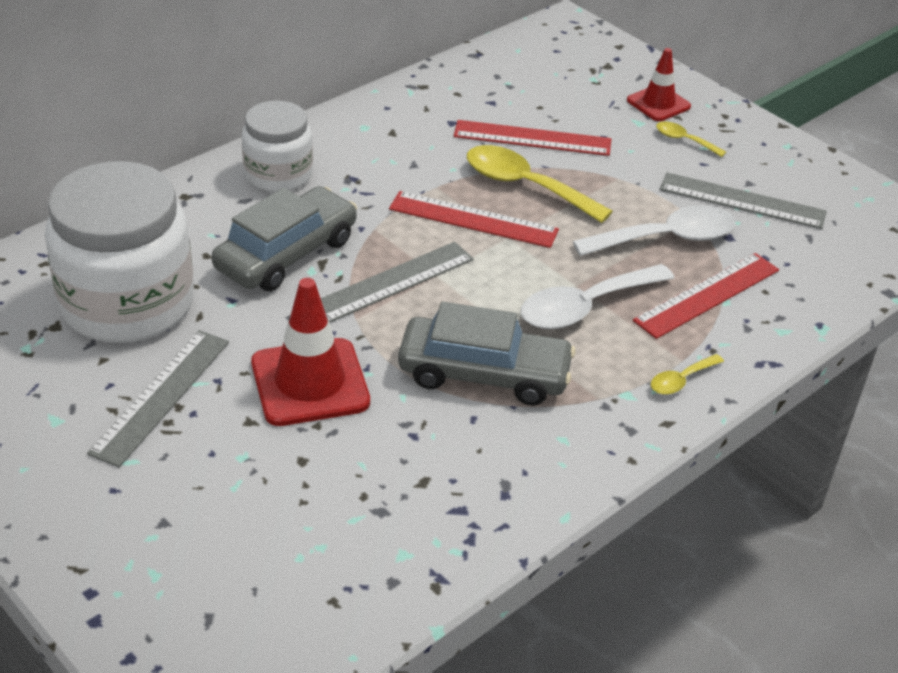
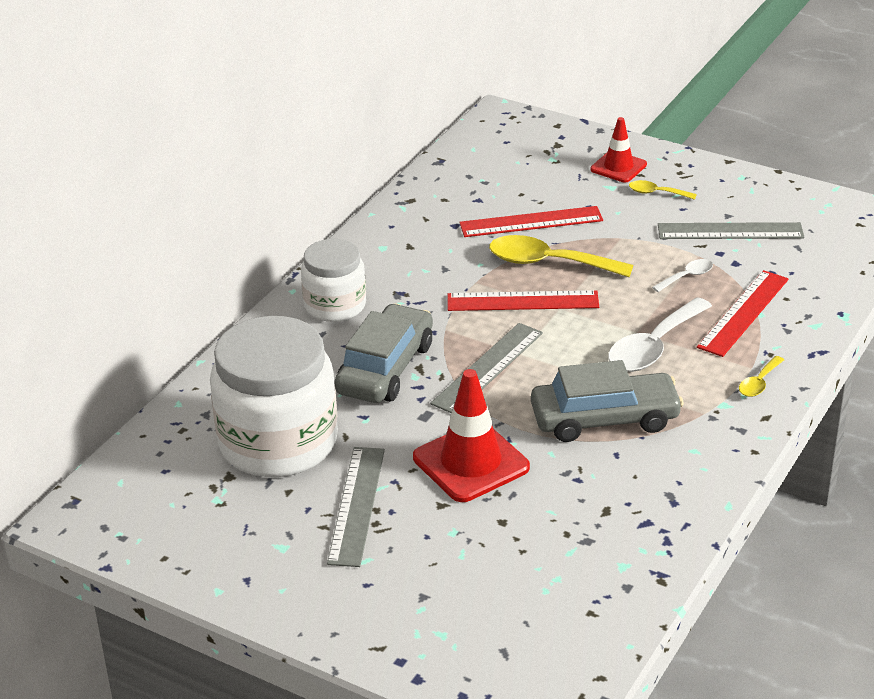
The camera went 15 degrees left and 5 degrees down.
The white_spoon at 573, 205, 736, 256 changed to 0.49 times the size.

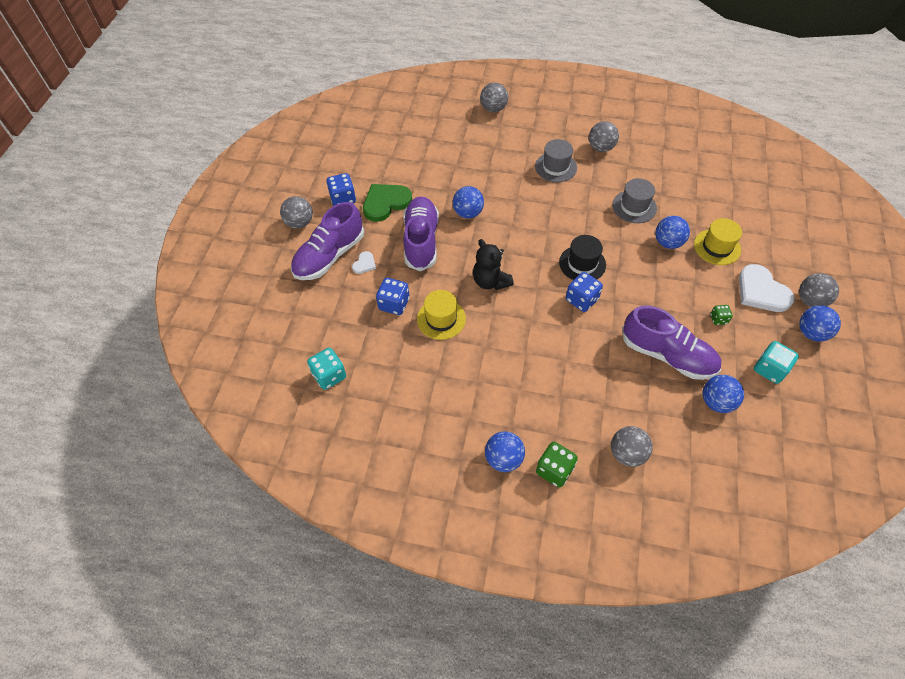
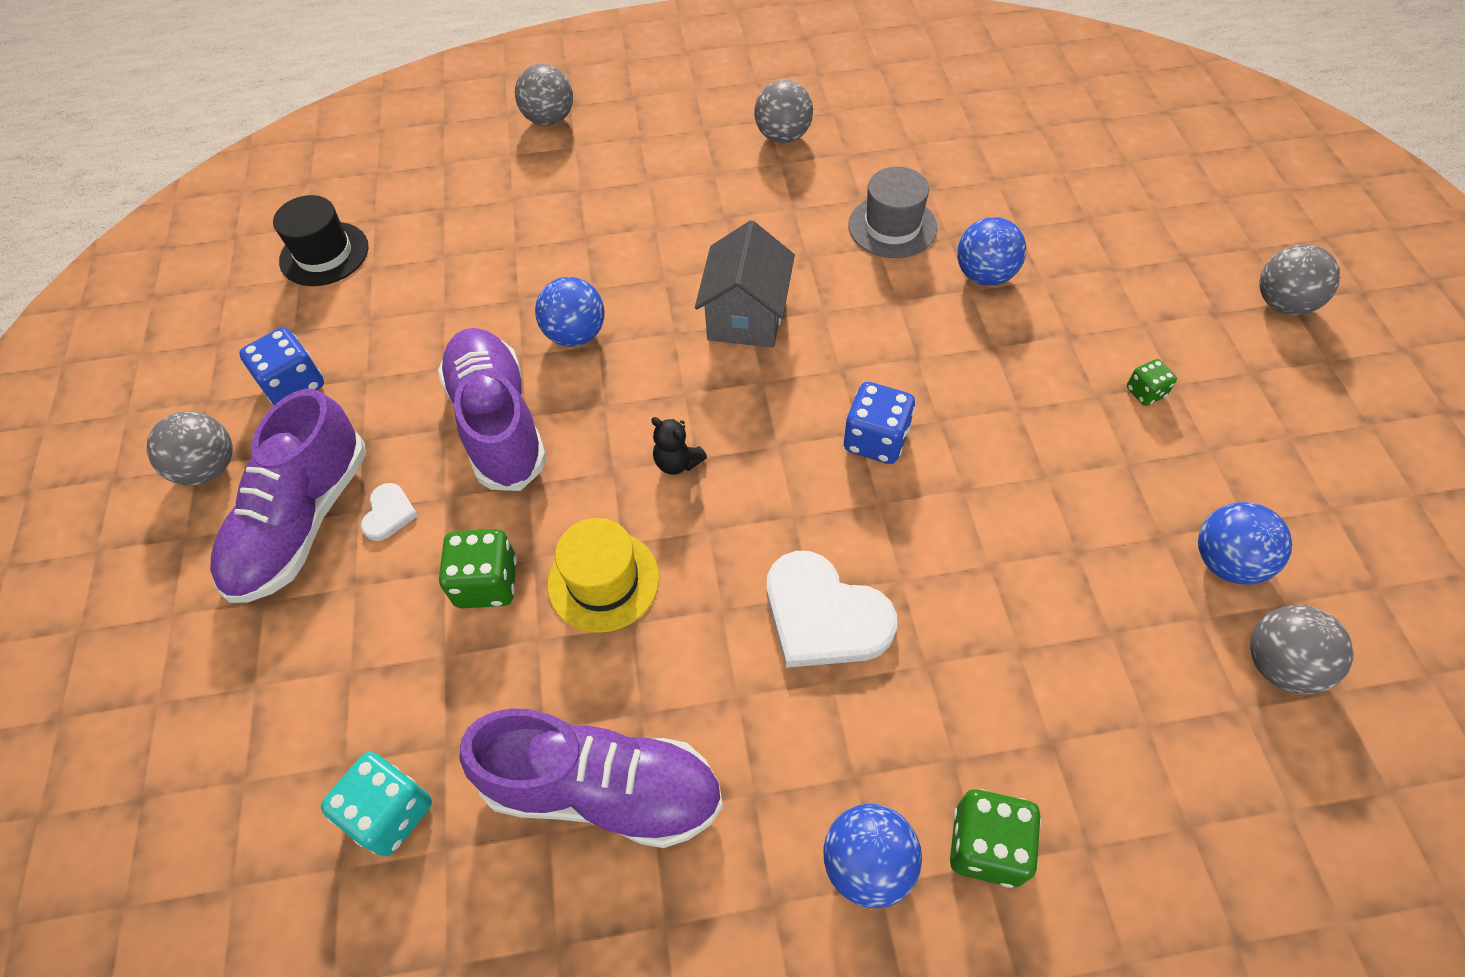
The camera went 20 degrees left and 0 degrees up.
The green_heart at 363, 184, 412, 222 disappeared.
The blue_dice at 376, 278, 410, 315 became the green_dice at 439, 529, 517, 608.
The black_teddy_bear at 473, 239, 514, 290 changed to 0.58 times the size.
The grey_hat at 535, 139, 577, 182 disappeared.
The black_hat moved from 559, 235, 606, 280 to 273, 195, 368, 286.
The grey_ball moved from 611, 426, 653, 467 to 1250, 605, 1353, 694.
The purple_shoe moved from 622, 306, 721, 380 to 459, 709, 723, 848.
The yellow_hat at 694, 218, 742, 265 disappeared.
The white_heart moved from 739, 264, 795, 312 to 767, 551, 897, 668.
The turquoise_dice at 754, 341, 799, 384 disappeared.
The blue_ball at 799, 305, 841, 341 disappeared.
The grey_house at 695, 220, 795, 348 appeared.

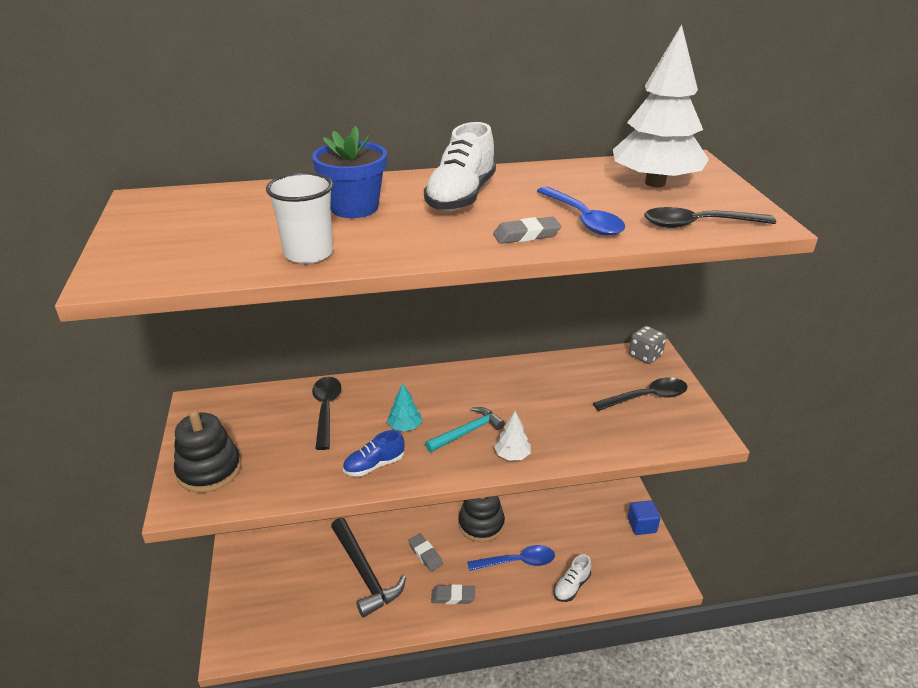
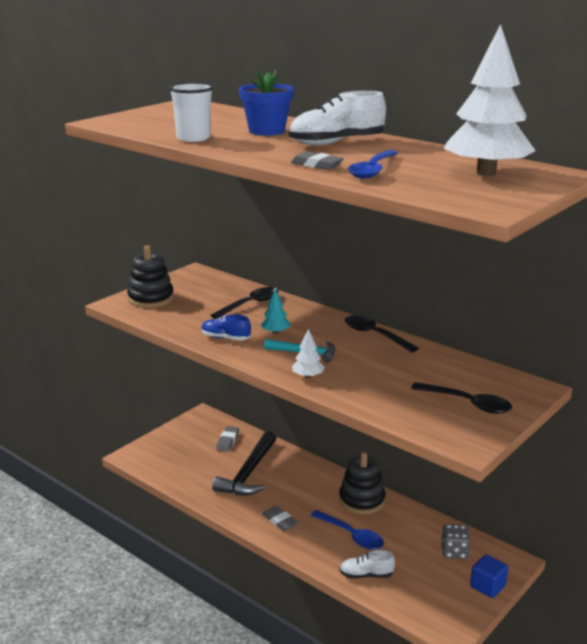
The camera went 50 degrees right and 10 degrees down.
The grey_eraser moved from 408, 534, 443, 572 to 216, 426, 239, 452.
The grey_dice moved from 629, 326, 666, 364 to 441, 524, 470, 559.
The black_spoon moved from 644, 207, 776, 228 to 345, 315, 419, 353.

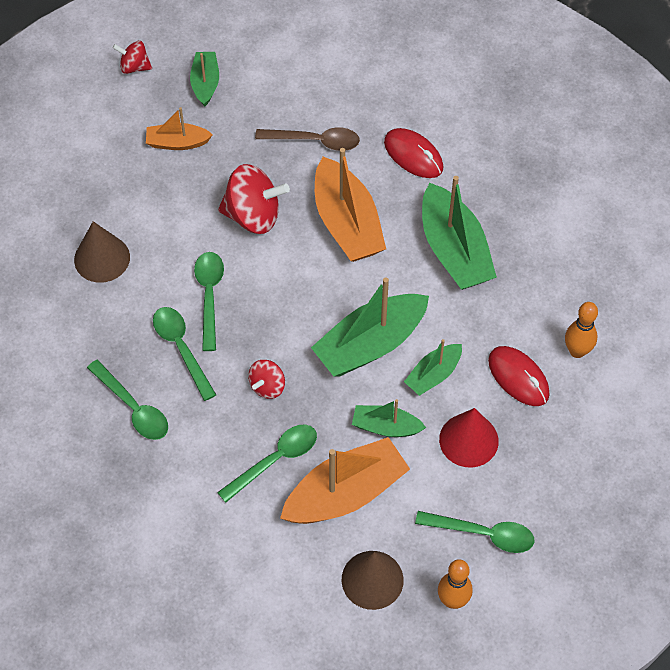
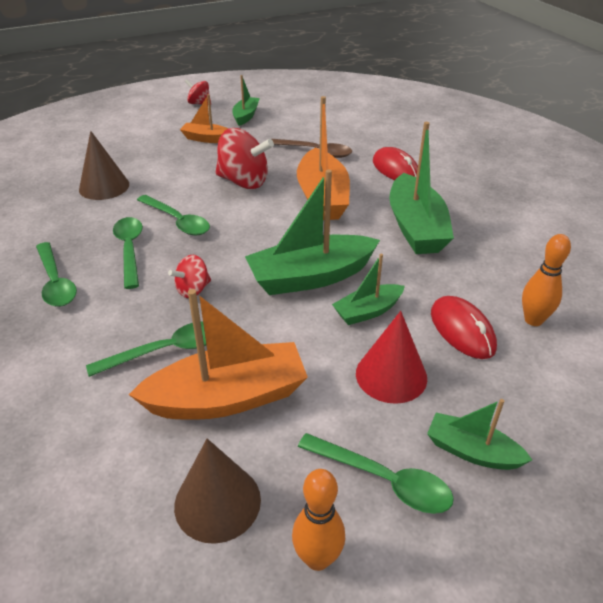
The camera went 15 degrees right and 20 degrees down.
The green_spoon at 194, 252, 224, 351 turned 120 degrees clockwise.
The green_boat moved from 352, 399, 426, 437 to 427, 399, 532, 470.

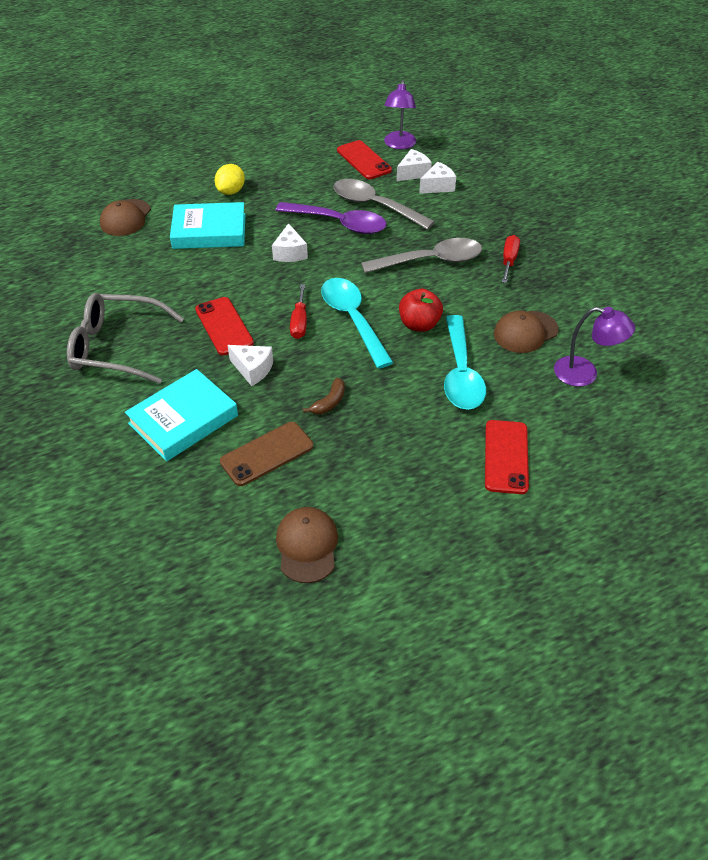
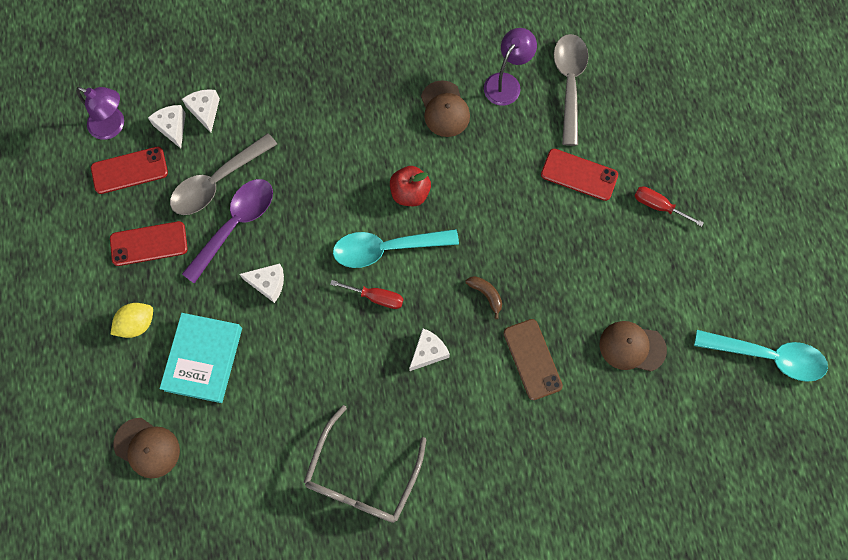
The camera went 75 degrees left and 25 degrees up.
The turquoise_book at 125, 369, 238, 461 disappeared.
The red_phone moved from 195, 297, 254, 355 to 110, 221, 188, 266.
The yellow_lemon at 214, 164, 245, 195 turned 75 degrees counterclockwise.
The grey_spoon moved from 362, 238, 482, 273 to 553, 34, 589, 146.
The turquoise_spoon moved from 444, 315, 486, 410 to 694, 330, 828, 382.
The red_screwdriver moved from 502, 235, 520, 283 to 634, 186, 704, 227.

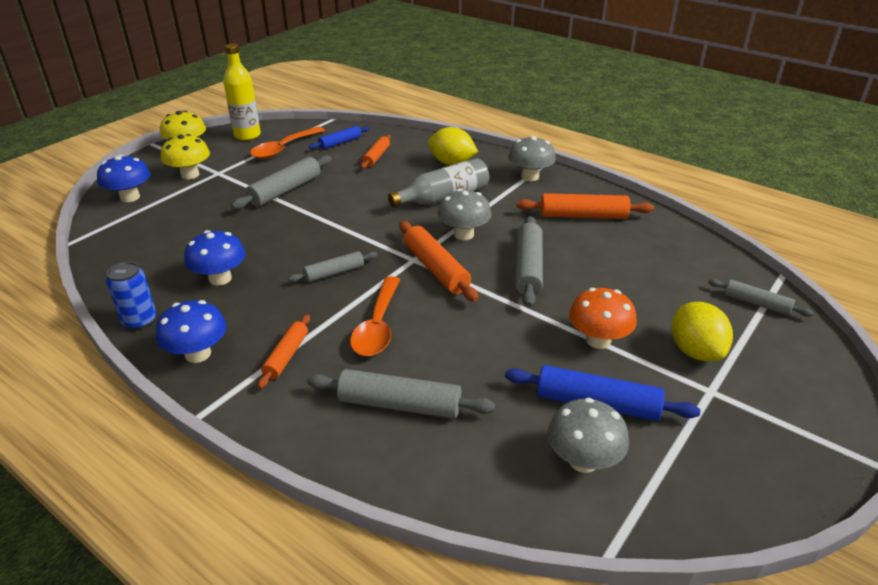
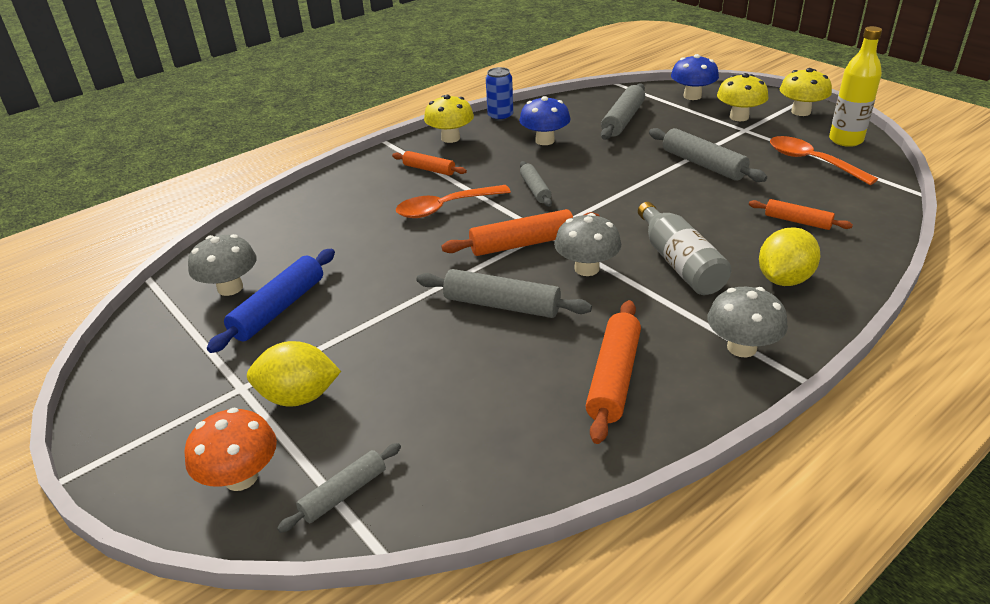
The camera went 105 degrees right and 0 degrees up.
The blue_mushroom at 156, 300, 226, 363 became the yellow_mushroom at 424, 95, 474, 143.
The grey_rolling_pin moved from 307, 369, 495, 419 to 601, 83, 645, 140.
The blue_rolling_pin at 309, 126, 370, 149 disappeared.
The orange_spoon at 350, 276, 400, 356 turned 45 degrees counterclockwise.
The orange_mushroom moved from 569, 288, 637, 349 to 184, 407, 277, 491.

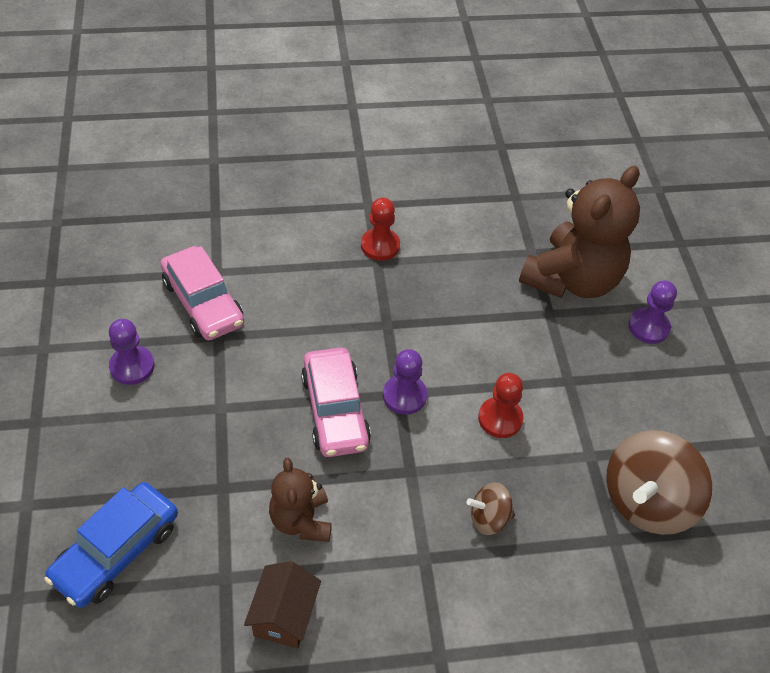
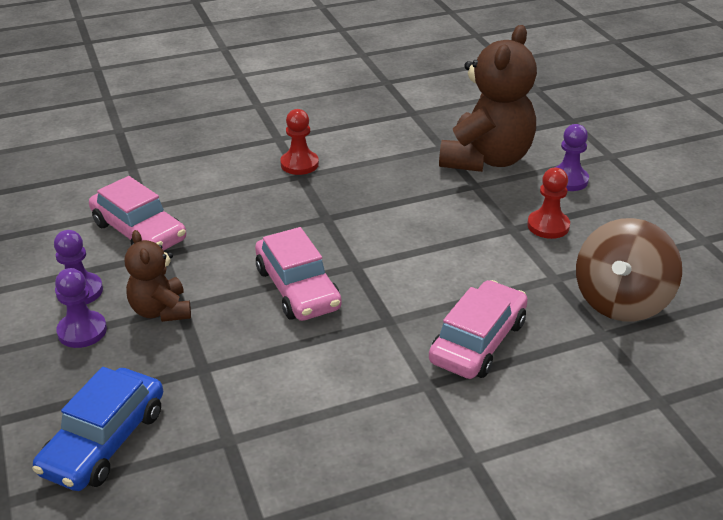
The camera went 10 degrees left and 15 degrees down.
The brown_house at 244, 561, 321, 648 disappeared.
The brown_teddy_bear moved from 269, 458, 332, 542 to 125, 230, 191, 322.
The purple_pawn moved from 383, 349, 427, 415 to 55, 268, 107, 348.
The brown_spinning_top at 467, 482, 515, 535 was replaced by the pink_car at 429, 280, 528, 379.
The red_pawn moved from 478, 373, 524, 438 to 527, 168, 570, 239.

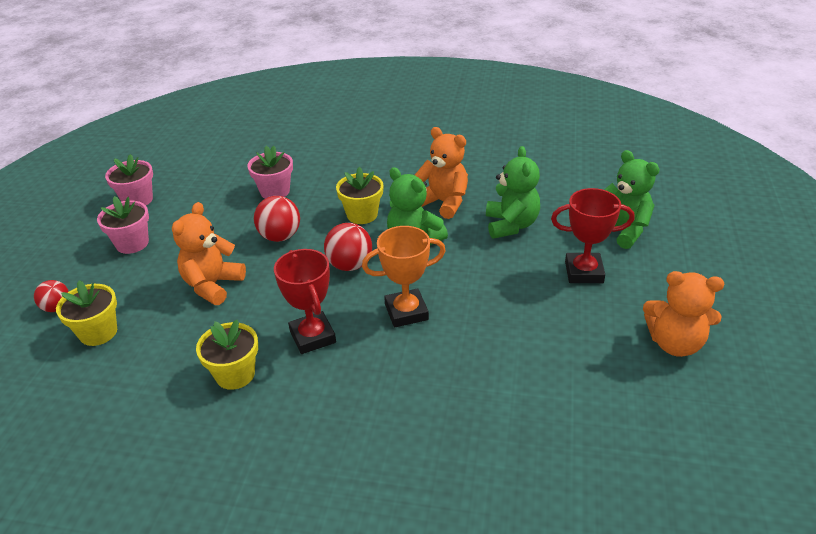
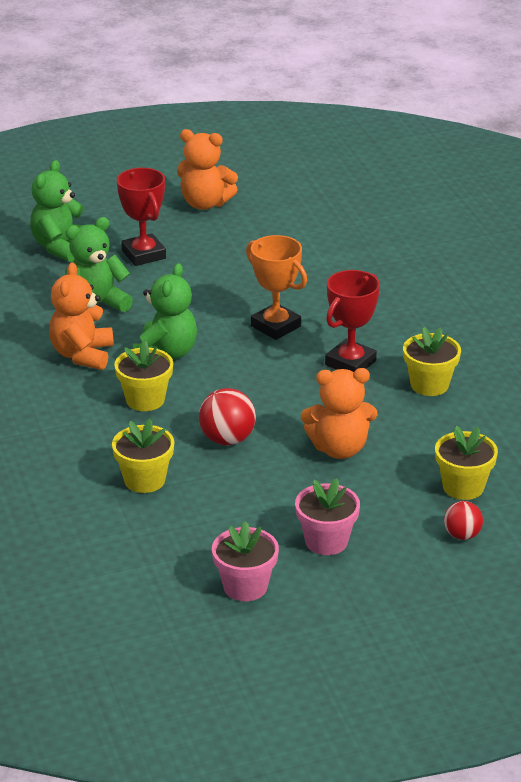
The camera went 120 degrees left and 5 degrees down.
The pink_flower_pot at 247, 146, 293, 199 became the yellow_flower_pot at 112, 419, 174, 493.
The red_ball at 324, 223, 372, 271 disappeared.
The orange_teddy_bear at 643, 271, 724, 357 turned 120 degrees clockwise.

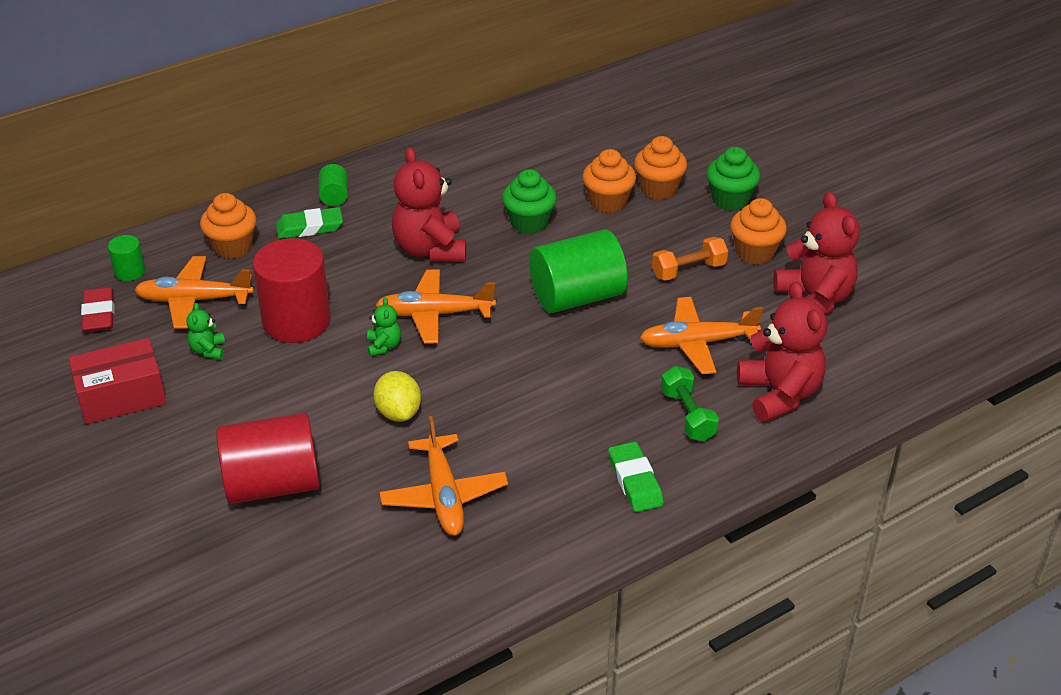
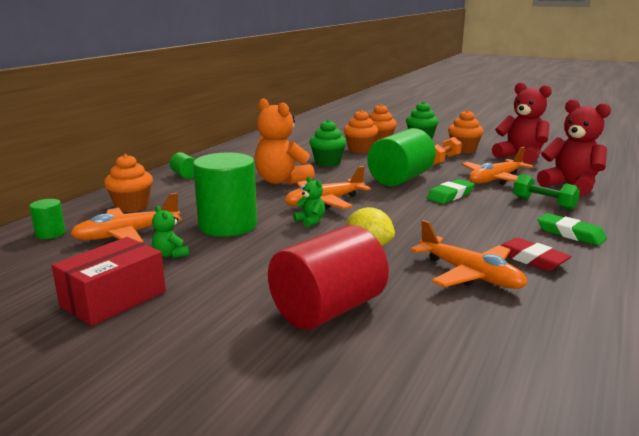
The camera went 30 degrees left and 20 degrees down.
The red_eraser moved from 81, 287, 115, 332 to 500, 237, 572, 271.
The red_cylinder at 253, 238, 331, 343 became the green_cylinder at 193, 153, 257, 237.
The green_eraser moved from 276, 207, 343, 239 to 427, 179, 474, 204.
The red_teddy_bear at 392, 147, 466, 262 became the orange_teddy_bear at 255, 98, 315, 185.

